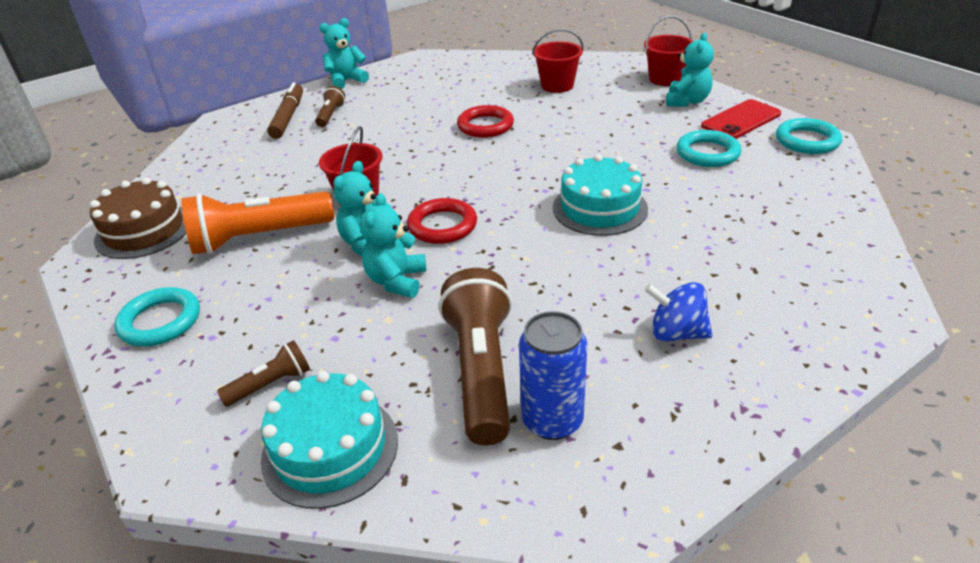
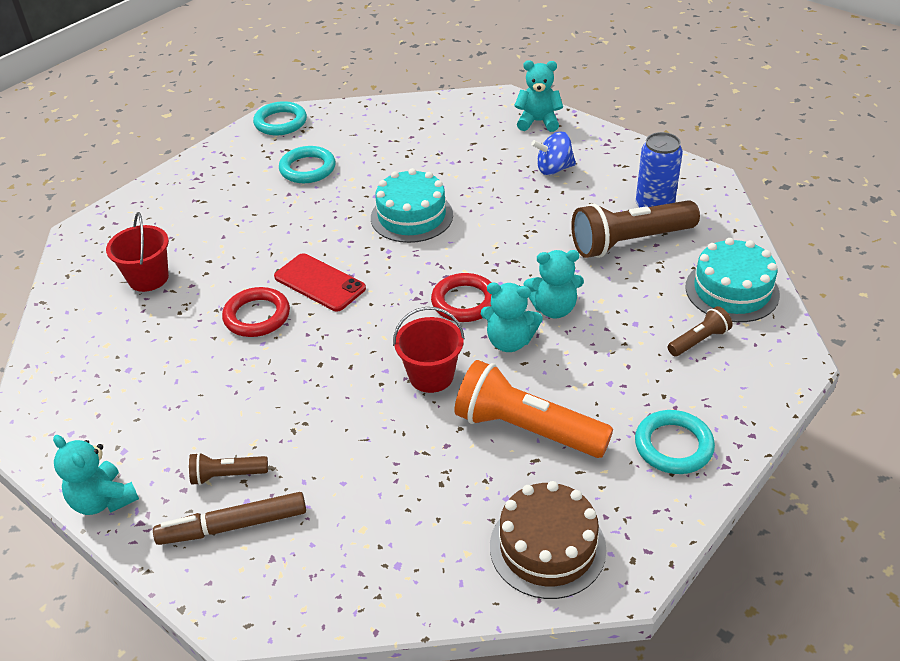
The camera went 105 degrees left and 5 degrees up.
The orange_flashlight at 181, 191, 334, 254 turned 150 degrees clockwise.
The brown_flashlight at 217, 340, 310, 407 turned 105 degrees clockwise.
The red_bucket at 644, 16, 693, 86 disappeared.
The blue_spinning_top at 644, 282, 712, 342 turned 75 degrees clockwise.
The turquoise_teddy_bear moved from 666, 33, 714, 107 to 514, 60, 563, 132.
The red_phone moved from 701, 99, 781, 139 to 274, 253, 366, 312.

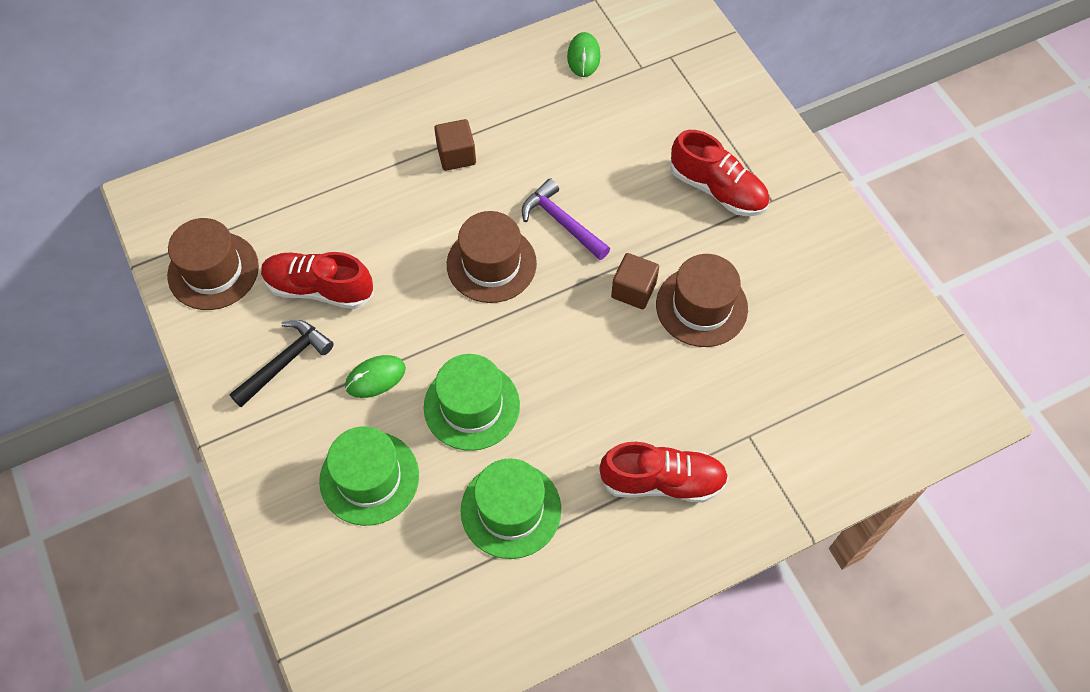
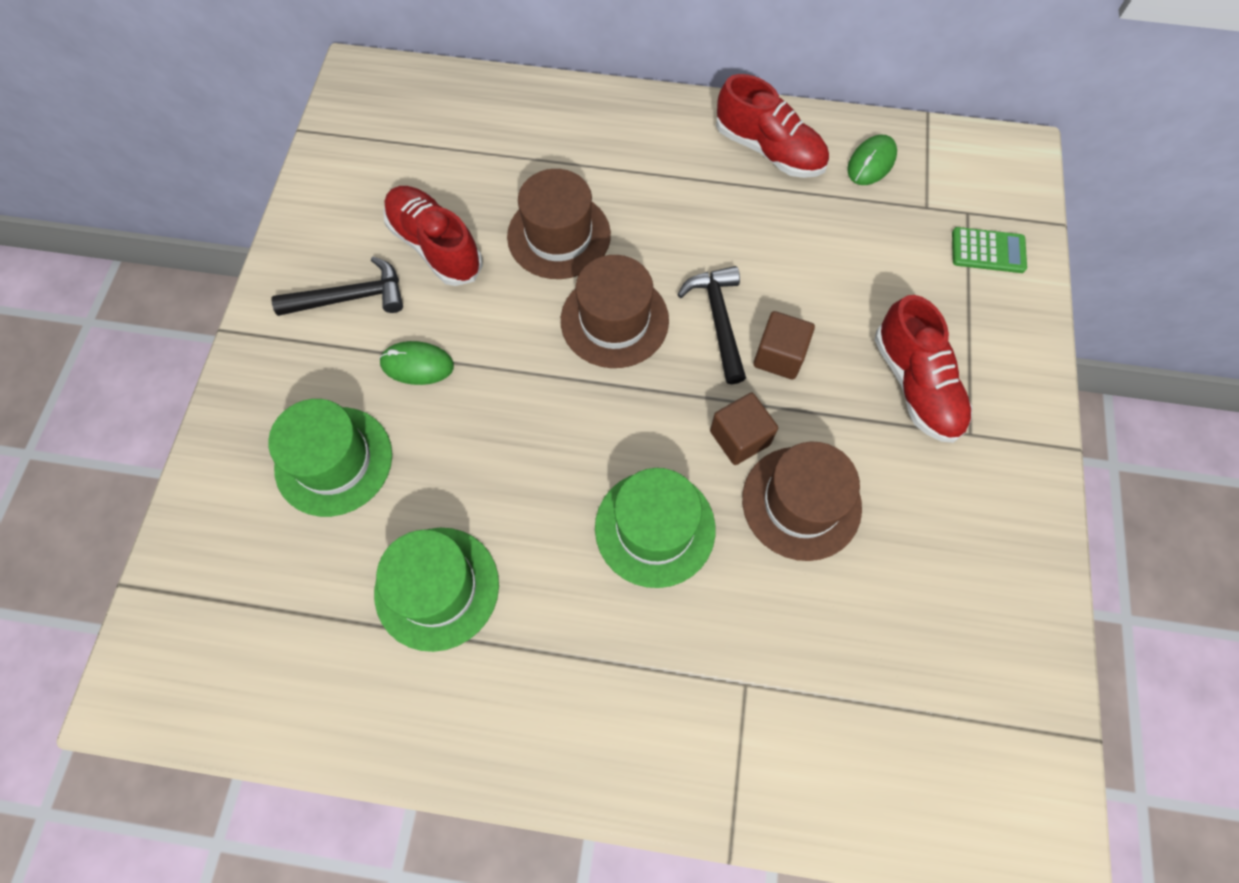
The camera went 35 degrees right and 5 degrees up.
The brown_hat moved from 167, 218, 259, 310 to 507, 169, 611, 279.
The green_hat moved from 424, 354, 520, 451 to 595, 468, 716, 588.
The brown_cube moved from 434, 119, 476, 171 to 753, 311, 815, 379.
The purple_hammer at 522, 178, 610, 260 became the black_hammer at 678, 266, 746, 384.
The red_shoe moved from 599, 442, 729, 503 to 716, 74, 829, 178.
The green_calculator at 952, 227, 1027, 273 appeared.

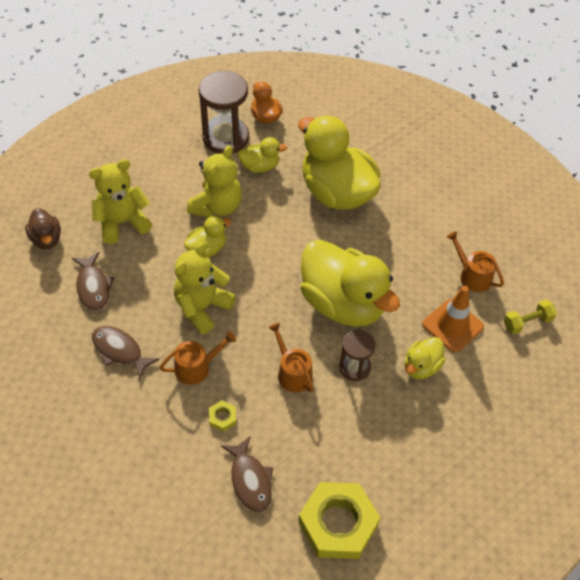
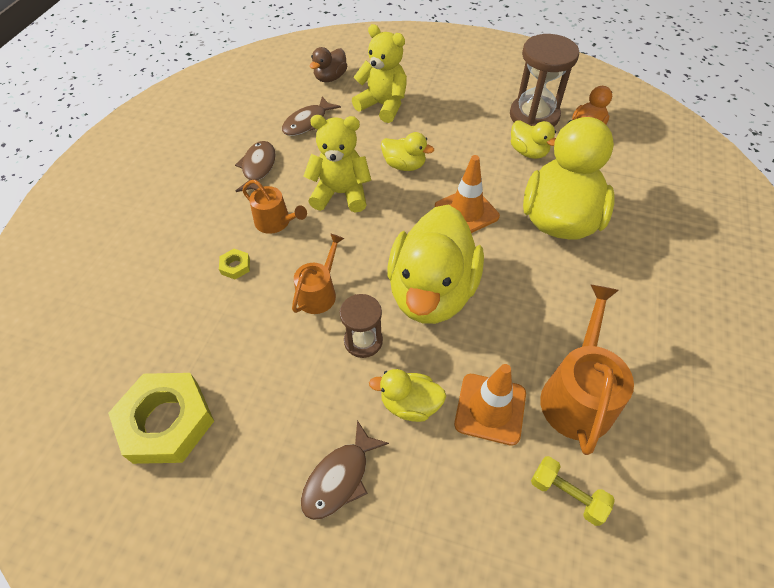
The camera went 60 degrees right and 0 degrees up.
The yellow_teddy_bear at 187, 145, 242, 217 disappeared.
The brown_fish moved from 221, 436, 273, 512 to 301, 420, 389, 520.
The orange_watering_can at 447, 231, 504, 292 changed to 1.63 times the size.
The orange_traffic_cone at 435, 155, 500, 233 appeared.

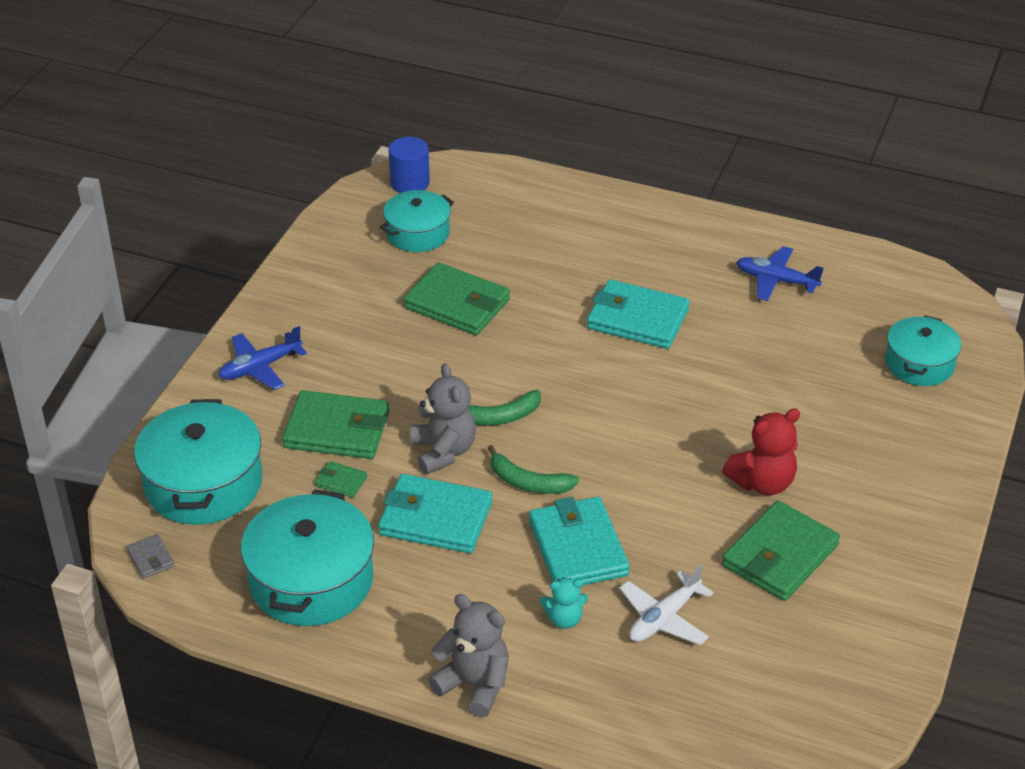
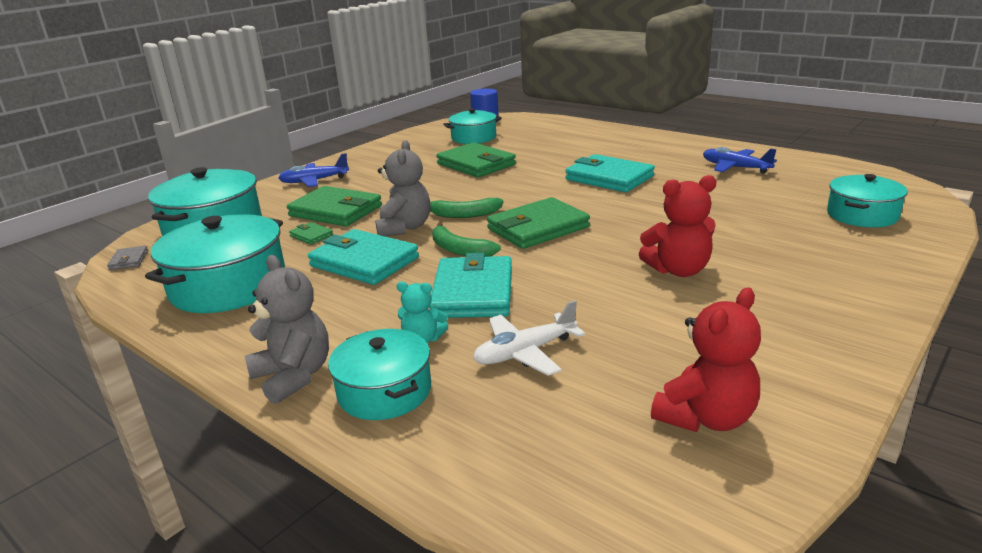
The camera went 20 degrees right and 15 degrees down.
The green_wallet moved from 722, 501, 840, 601 to 487, 197, 590, 249.
The turquoise_pot at 328, 329, 431, 420 appeared.
The red_teddy_bear at 651, 288, 761, 432 appeared.

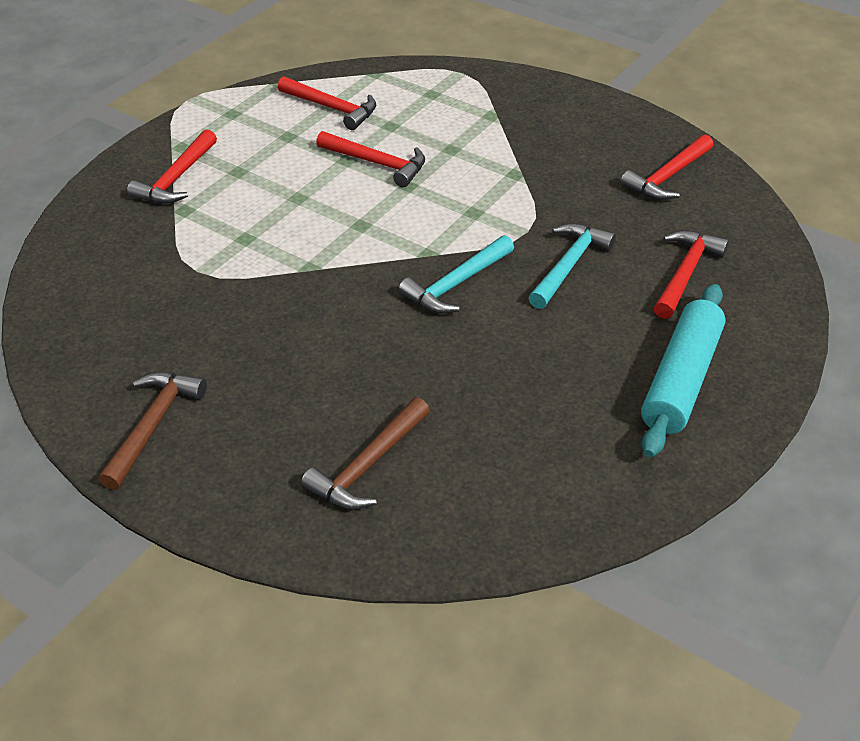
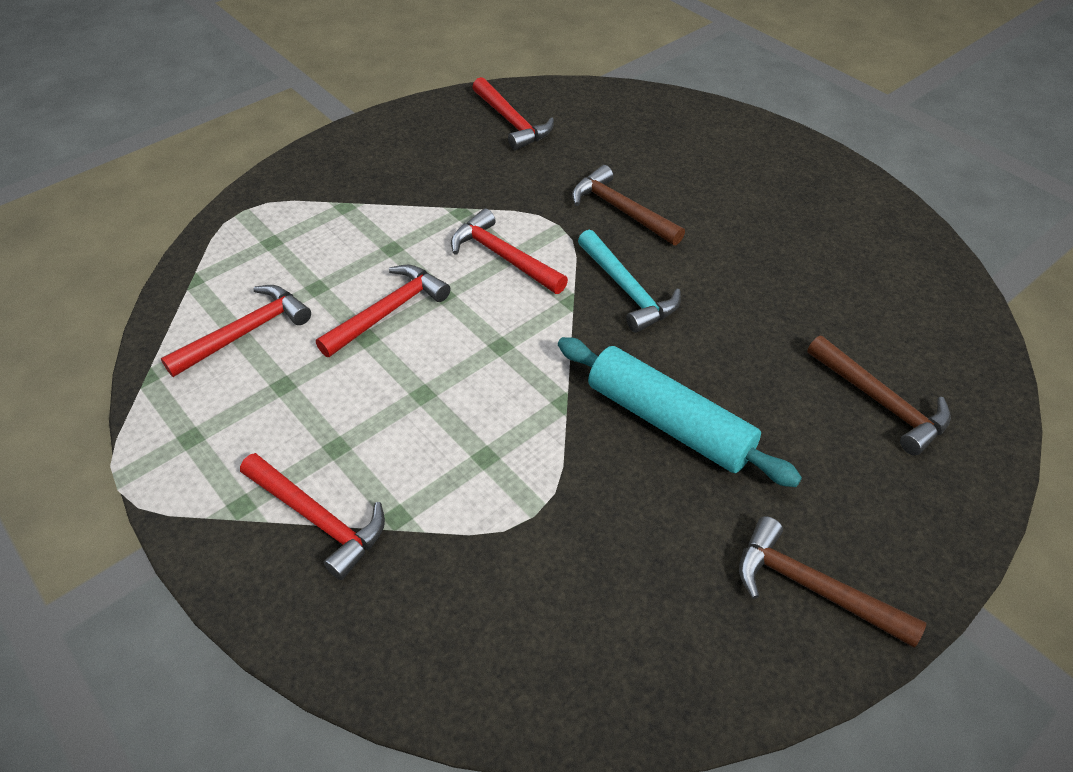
The camera went 75 degrees left and 5 degrees up.
The turquoise_hammer at 528, 223, 616, 309 became the brown_hammer at 572, 165, 685, 245.
The turquoise_rolling_pin moved from 641, 284, 726, 458 to 558, 337, 802, 487.
The red_hammer moved from 654, 230, 729, 319 to 451, 208, 568, 294.

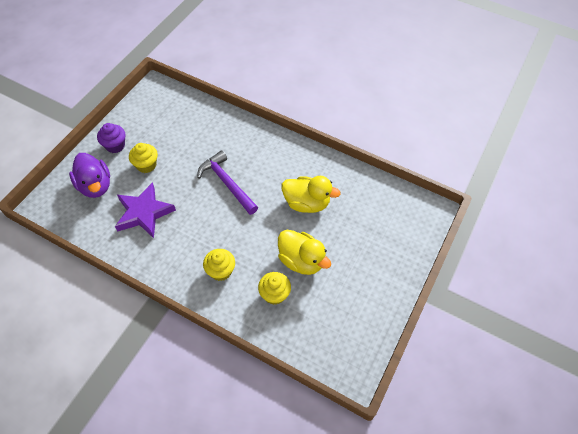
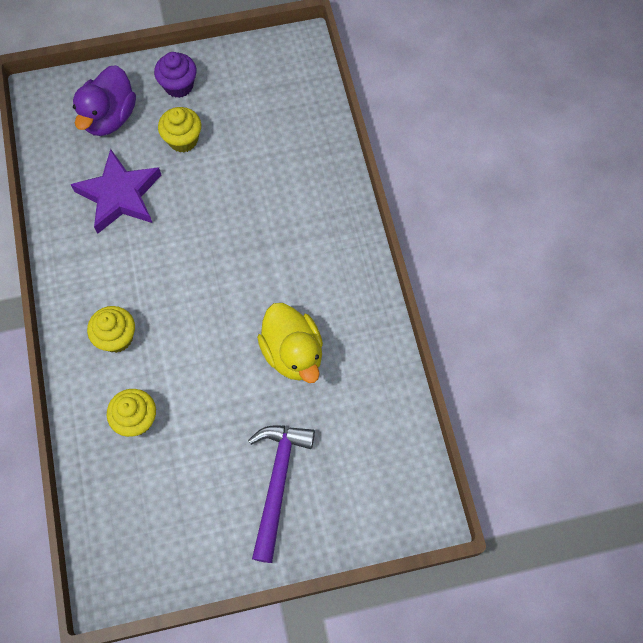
The camera went 50 degrees right and 10 degrees up.
The purple_hammer moved from 197, 150, 258, 215 to 248, 426, 315, 563.
The yellow_duck at 278, 230, 331, 275 disappeared.

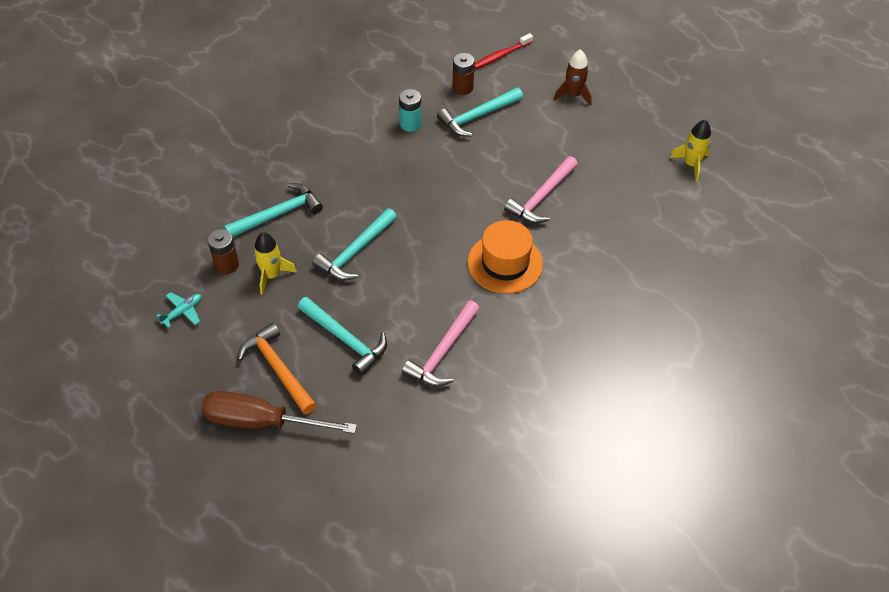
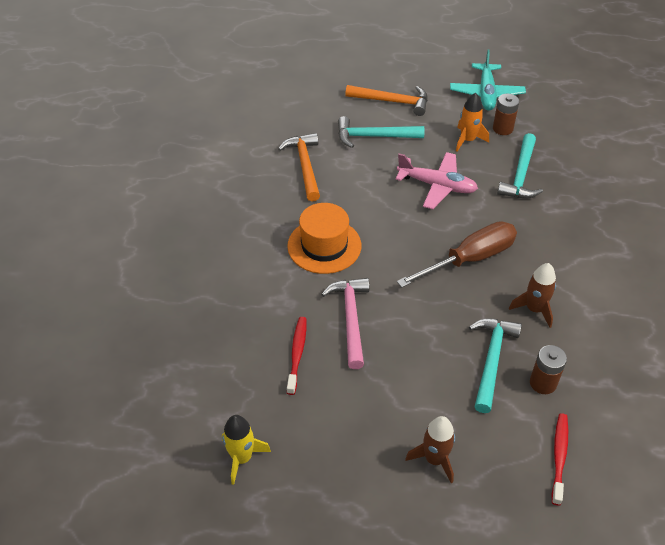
The camera went 140 degrees right and 5 degrees down.
The turquoise_plane at 157, 292, 201, 328 changed to 1.91 times the size.
The brown_screwdriver moved from 201, 391, 357, 434 to 397, 221, 517, 288.
The yellow_rocket at 254, 232, 297, 295 became the orange_rocket at 456, 93, 489, 152.
The turquoise_hammer at 312, 208, 397, 280 was replaced by the pink_plane at 395, 152, 478, 209.
The turquoise_battery at 399, 89, 422, 132 was replaced by the brown_rocket at 509, 263, 556, 328.
The pink_hammer at 402, 300, 480, 386 became the orange_hammer at 278, 133, 320, 202.
The red_toothbrush at 287, 317, 307, 395 appeared.

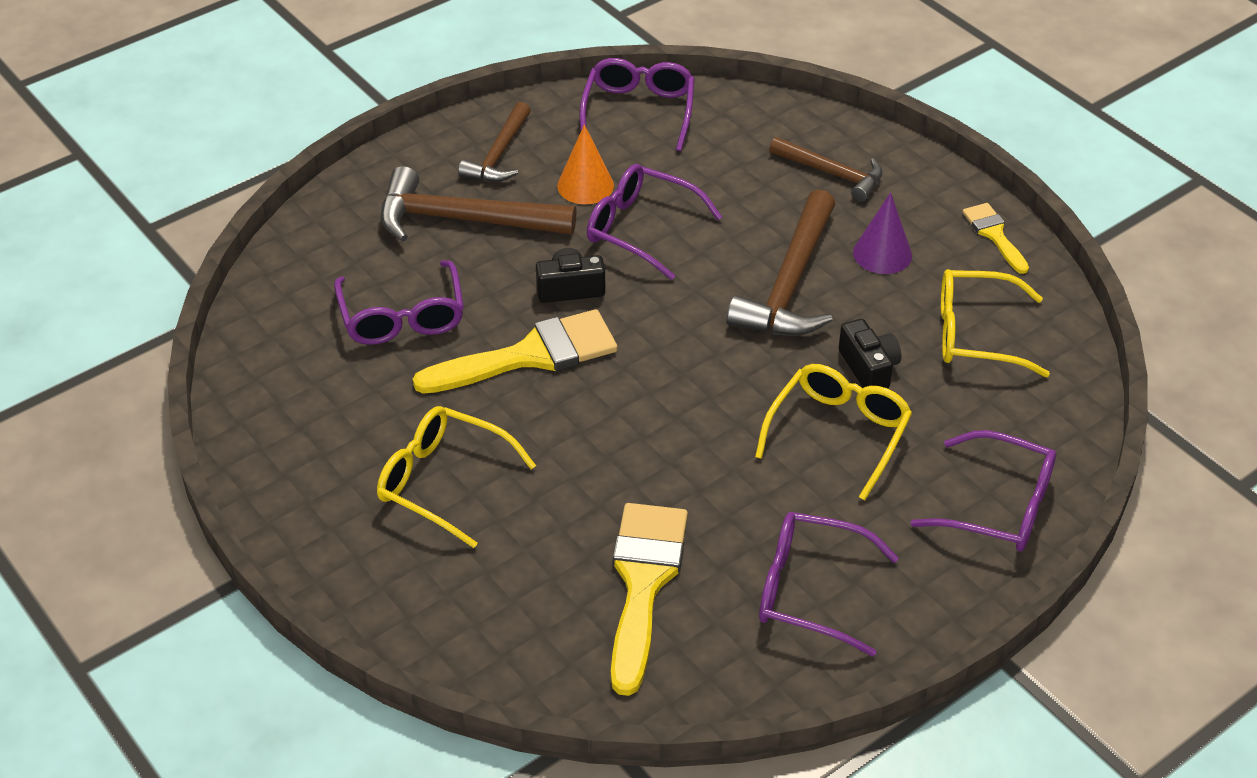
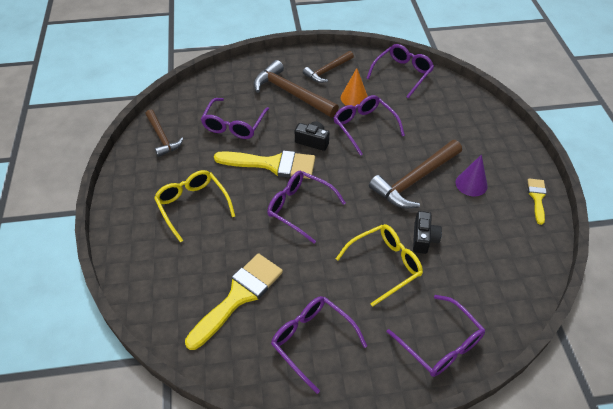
The camera went 30 degrees right and 5 degrees up.
The brown_hammer moved from 769, 137, 883, 202 to 145, 109, 183, 157.
The yellow_glasses at 941, 269, 1050, 377 disappeared.
The purple_glasses at 267, 171, 346, 244 appeared.

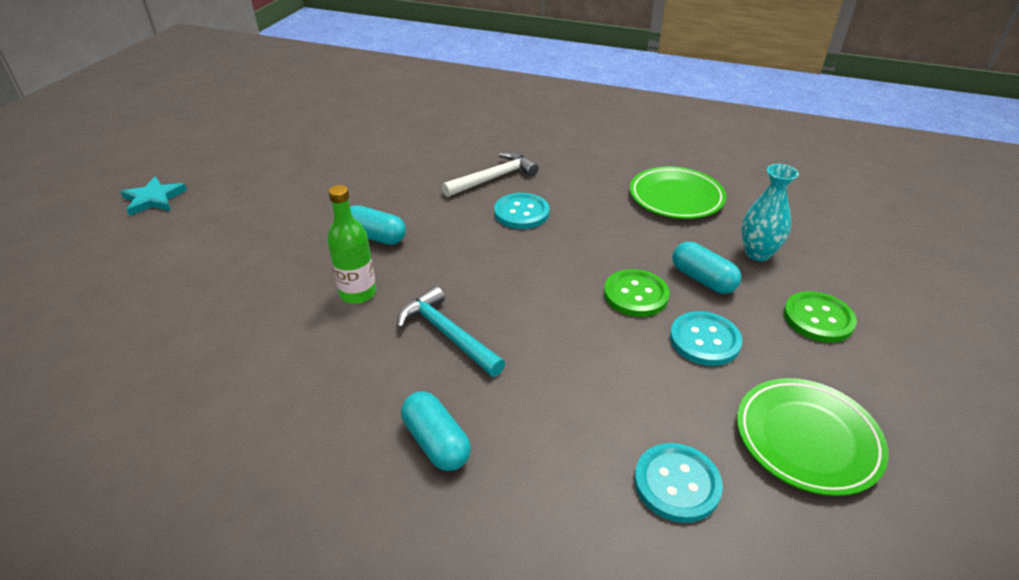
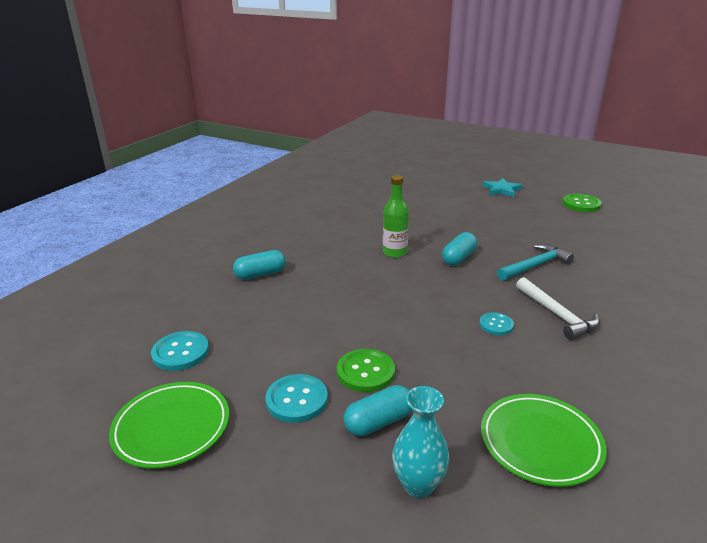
The camera went 100 degrees right and 10 degrees down.
The turquoise_hammer moved from 397, 286, 505, 377 to 497, 244, 574, 281.
The turquoise_button at 494, 193, 549, 229 changed to 0.64 times the size.
The green_button moved from 784, 291, 857, 343 to 563, 194, 602, 212.

